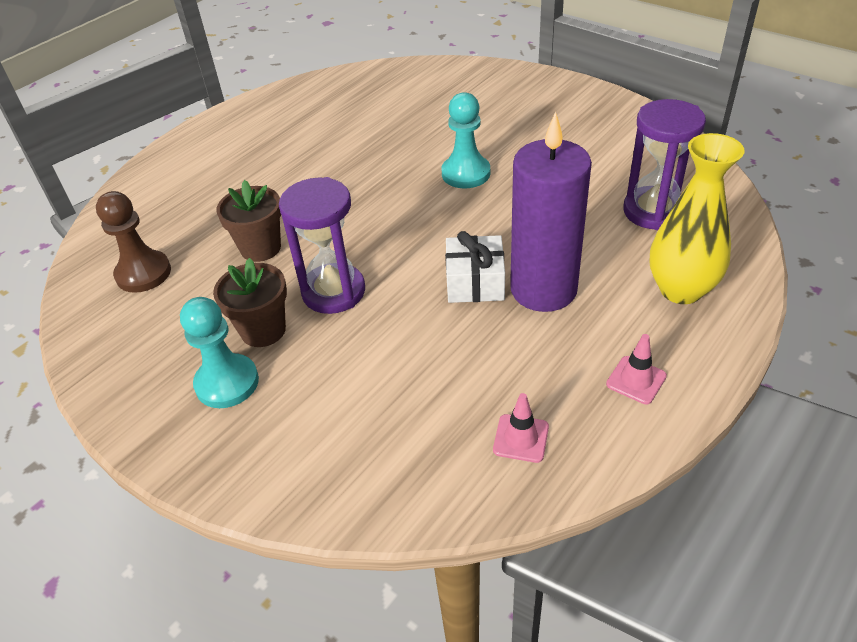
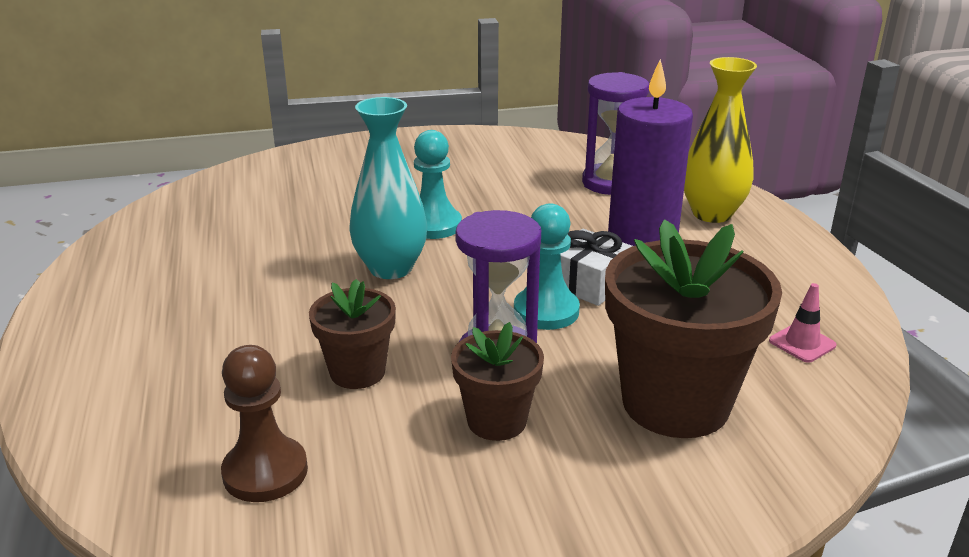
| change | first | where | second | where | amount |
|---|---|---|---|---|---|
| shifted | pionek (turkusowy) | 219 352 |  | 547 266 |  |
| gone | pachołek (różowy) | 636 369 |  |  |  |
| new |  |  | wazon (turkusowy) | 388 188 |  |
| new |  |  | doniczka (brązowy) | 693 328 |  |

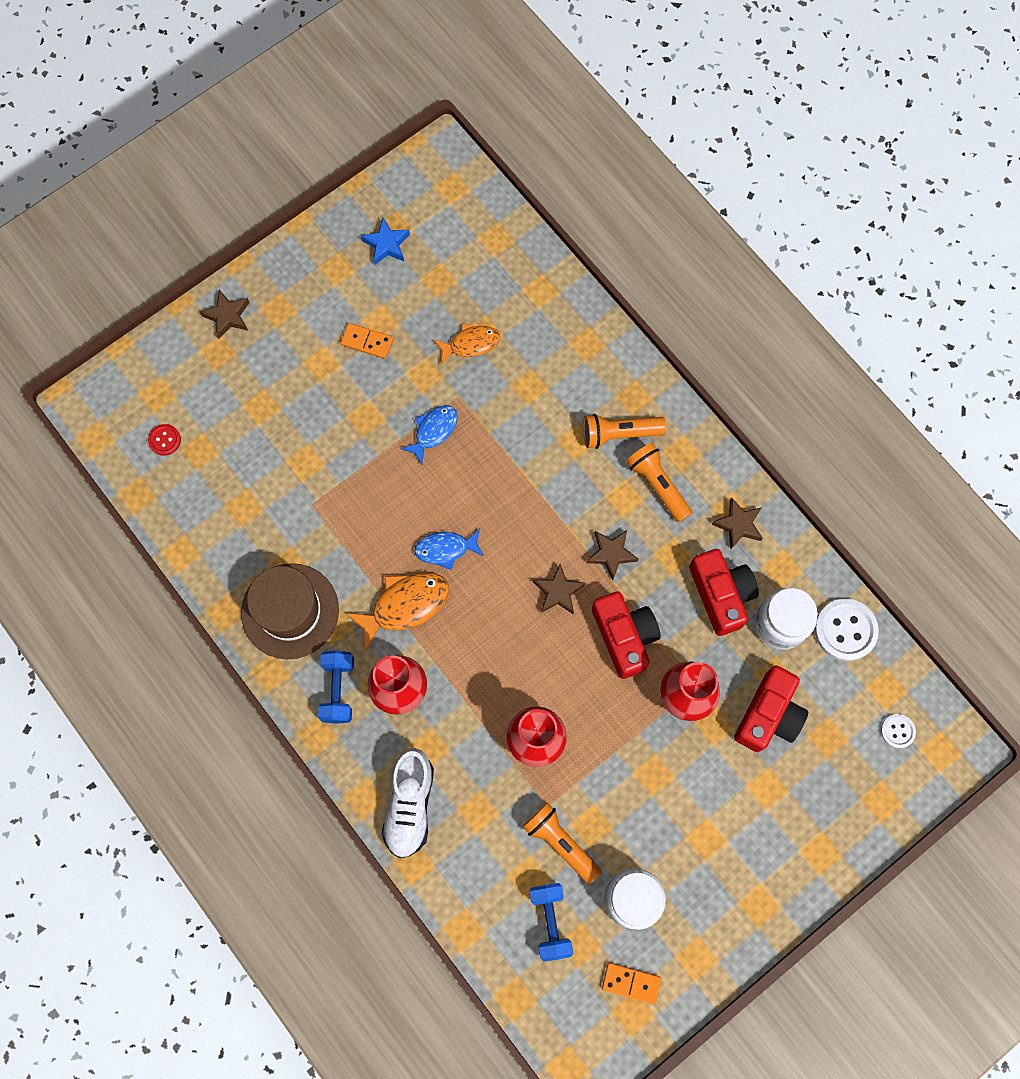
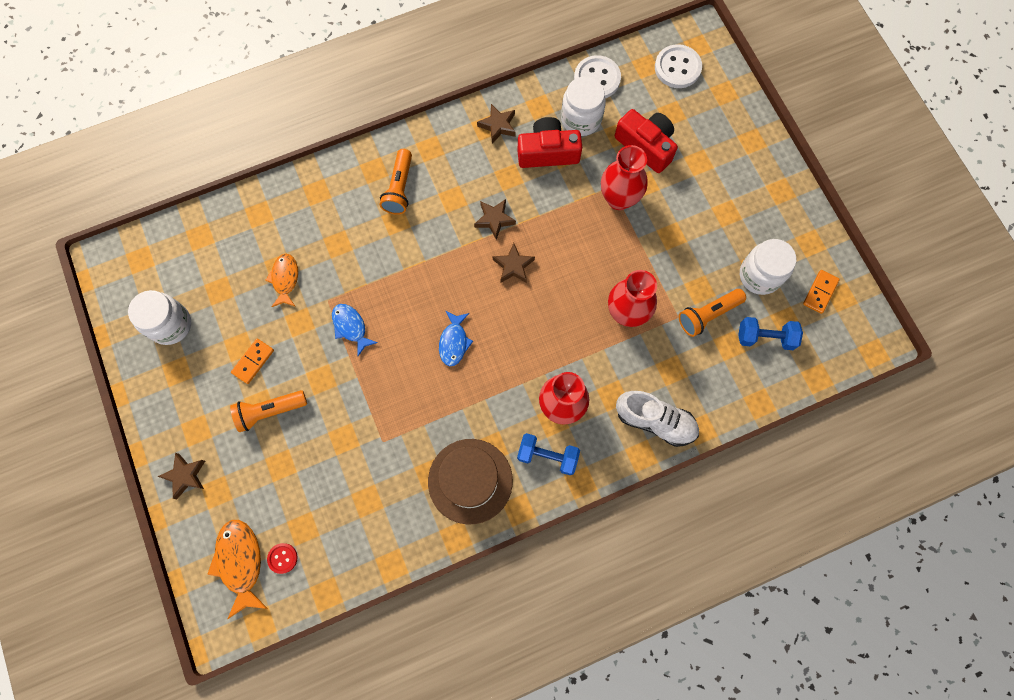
| change | first | where | second | where | amount |
|---|---|---|---|---|---|
| shifted | ryba (pomarańczowy) | 397 612 |  | 237 569 |  |
| swapped | gwiazda (niebieski) | 385 241 | słoik (biały) | 159 317 |  |
| gone | aparat fotograficzny (czerwony) | 626 635 |  |  |  |
| shifted | latarka (pomarańczowy) | 659 482 |  | 268 411 |  |
| scaled | guzik (biały) | 898 731 |  | 678 66 | x1.87 |

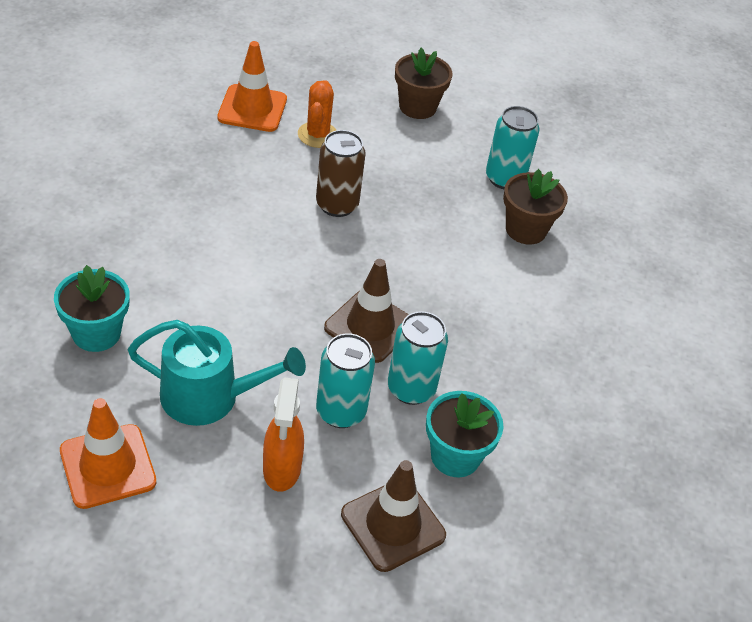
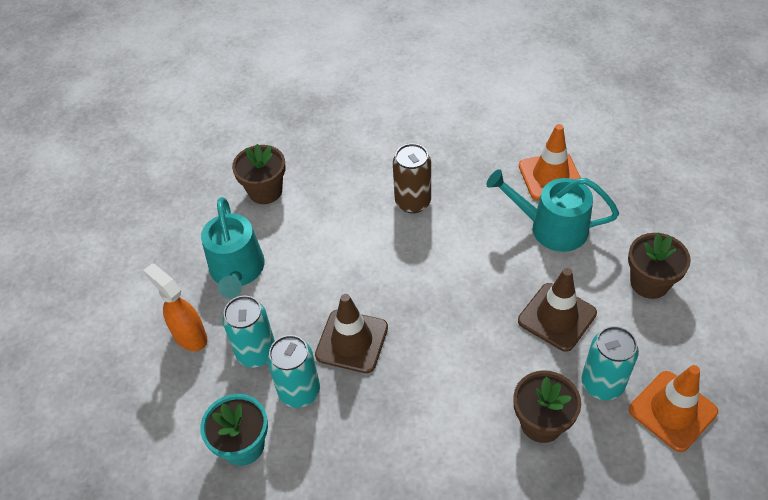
| change | first | where | second | where | amount |
|---|---|---|---|---|---|
| repainted | doniczka (turkusowy) | 92 308 | doniczka (brązowy) | 259 174 |  |
| shifted | pachołek (pomarańczowy) | 108 453 |  | 673 408 |  |
| rotated | spryskiwacz (pomarańczowy) | 283 434 |  | 175 307 | 60 degrees clockwise |
| swapped | kaktus (pomarańczowy) | 317 114 | konewka (turkusowy) | 552 210 |  |
| shifted | puszka (brązowy) | 341 173 |  | 412 178 |  |
| shifted | pachołek (brązowy) | 393 516 |  | 557 310 |  |

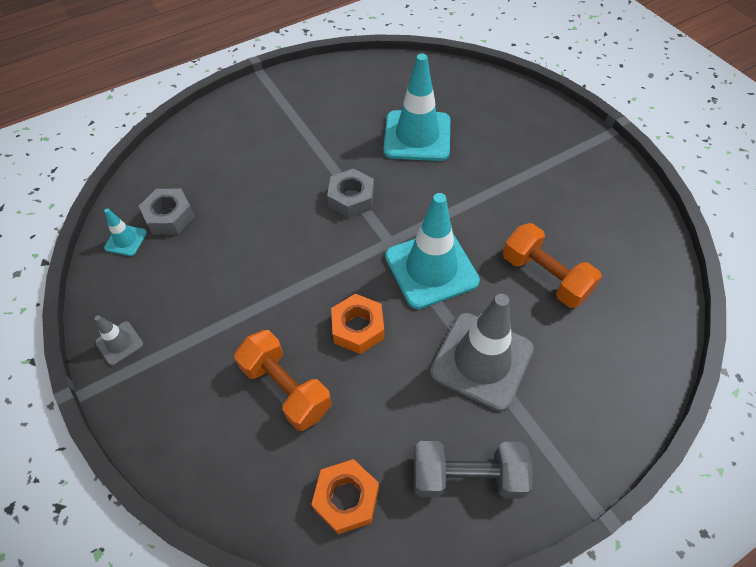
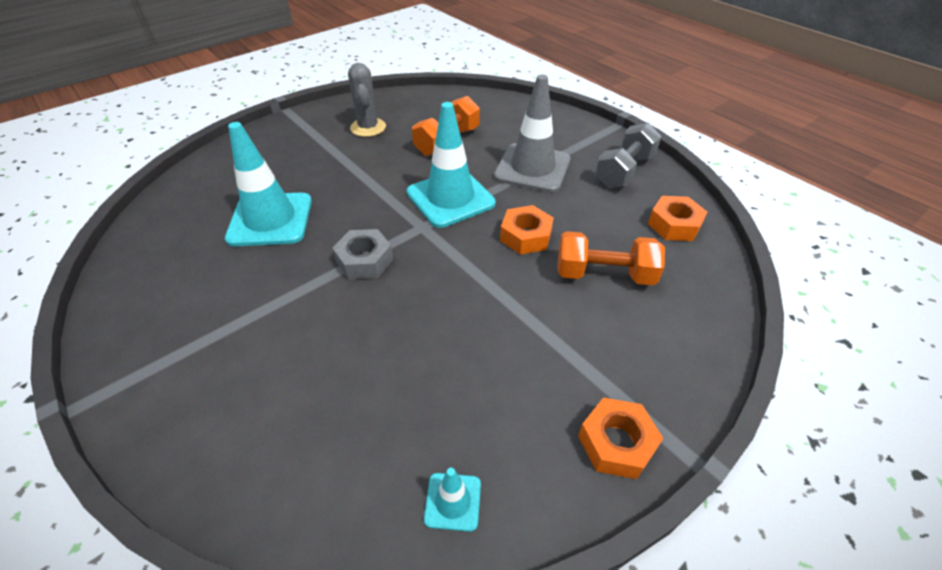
| change | first | where | second | where | amount |
|---|---|---|---|---|---|
| swapped | pachołek (szary) | 119 340 | nakrętka (pomarańczowy) | 621 438 |  |
| gone | nakrętka (szary) | 167 212 |  |  |  |
| rotated | hantel (pomarańczowy) | 283 380 |  | 611 258 | 60 degrees clockwise |
| rotated | hantel (szary) | 473 469 |  | 628 155 | 45 degrees clockwise |
| new |  |  | kaktus (szary) | 367 100 |  |

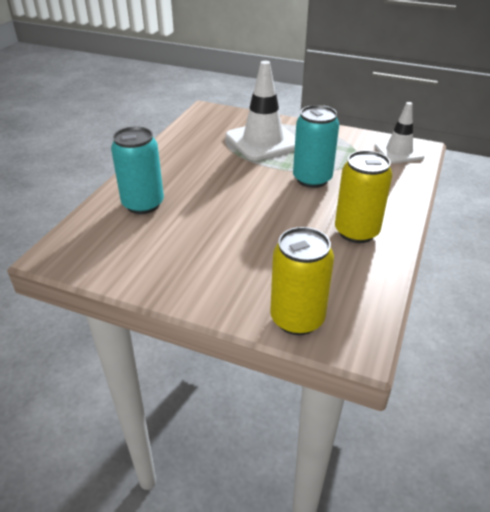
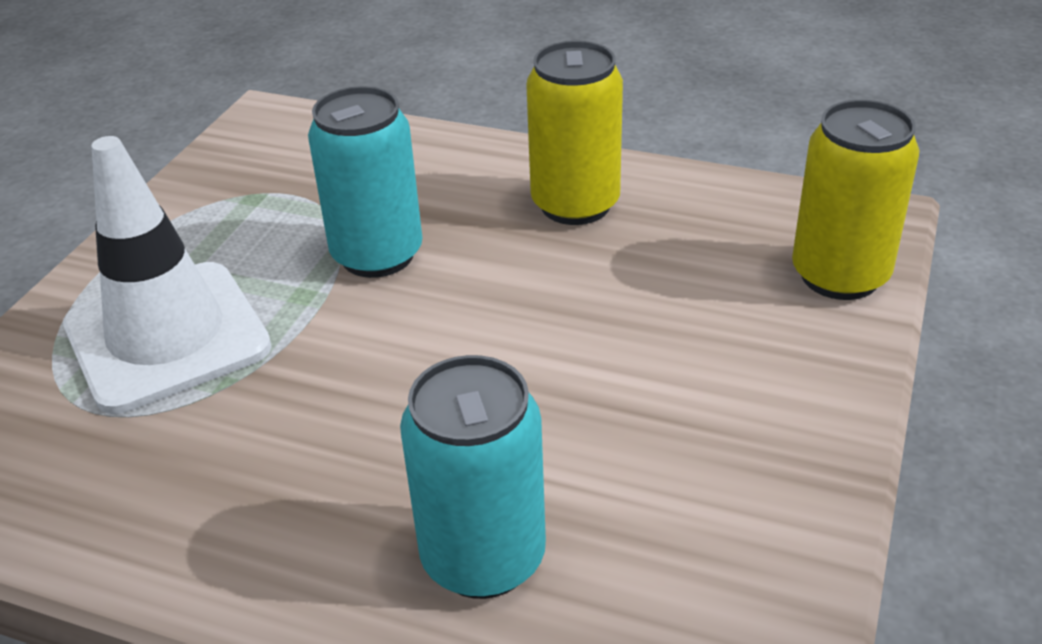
| change | first | where | second | where | amount |
|---|---|---|---|---|---|
| gone | pachołek (biały) | 399 132 |  |  |  |

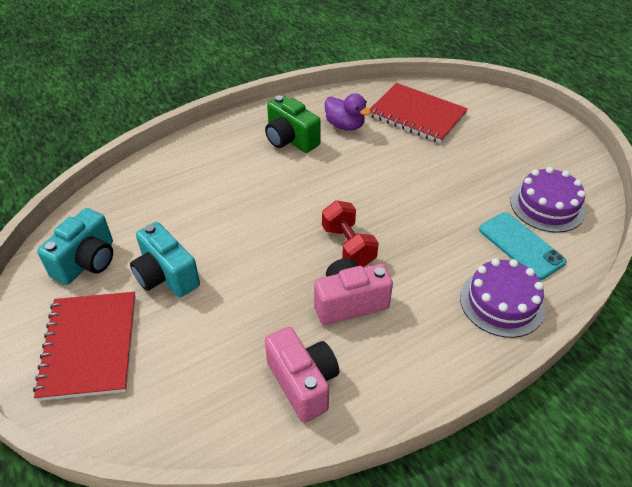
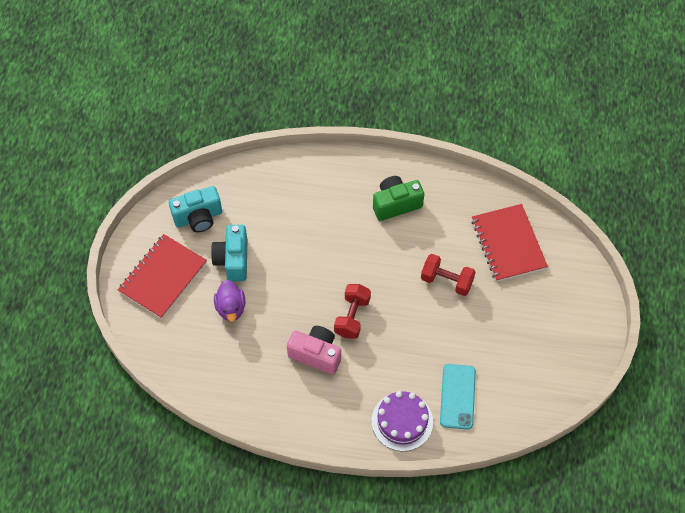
| change | first | where | second | where | amount |
|---|---|---|---|---|---|
| rotated | aparat fotograficzny (zielony) | 293 124 |  | 398 198 | 75 degrees clockwise |
| gone | aparat fotograficzny (różowy) | 302 374 |  |  |  |
| shifted | kaczka (fioletowy) | 348 112 |  | 230 301 |  |
| gone | tort (fioletowy) | 548 200 |  |  |  |
| new |  |  | hantel (czerwony) | 448 275 |  |

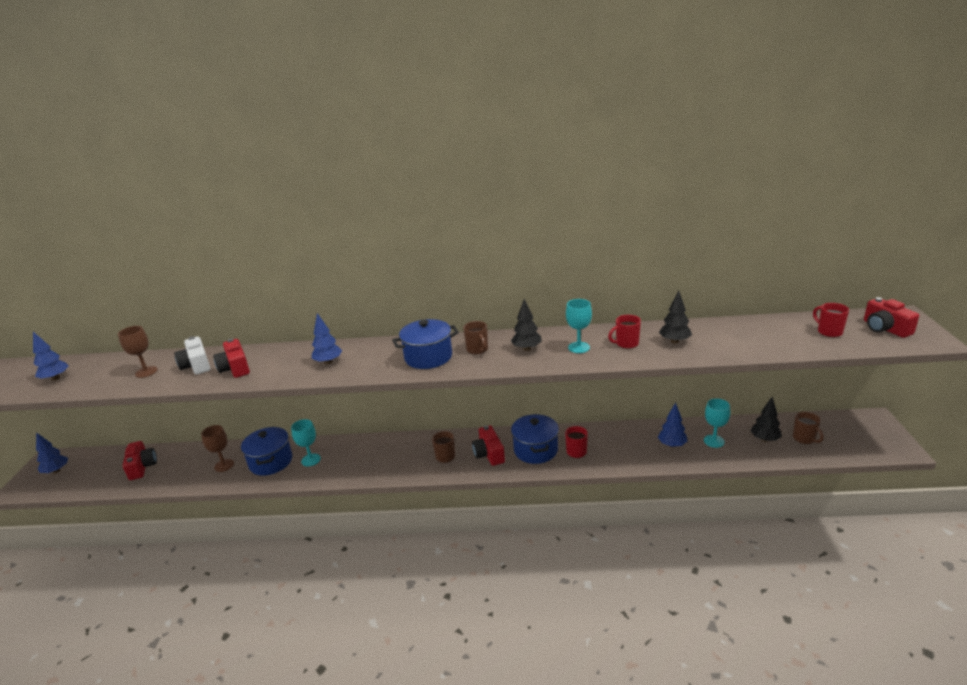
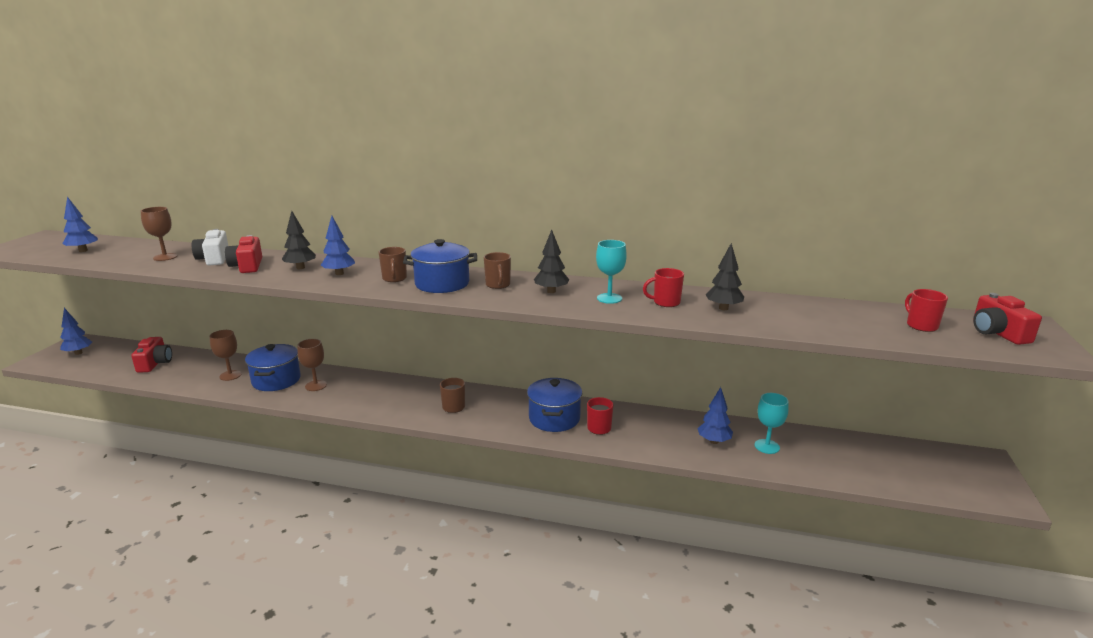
| change | first | where | second | where | amount |
|---|---|---|---|---|---|
| repainted | kielich (turkusowy) | 306 442 | kielich (brązowy) | 312 365 |  |
| gone | aparat fotograficzny (czerwony) | 488 445 |  |  |  |
| shifted | drzewko (czarny) | 766 419 |  | 299 240 |  |
| shifted | kubek (brązowy) | 808 428 |  | 392 264 |  |

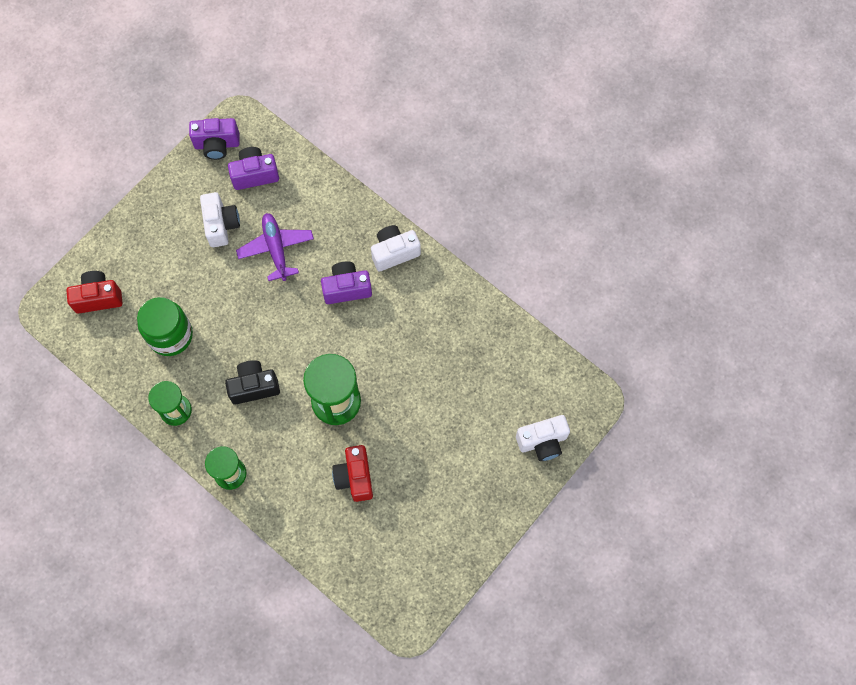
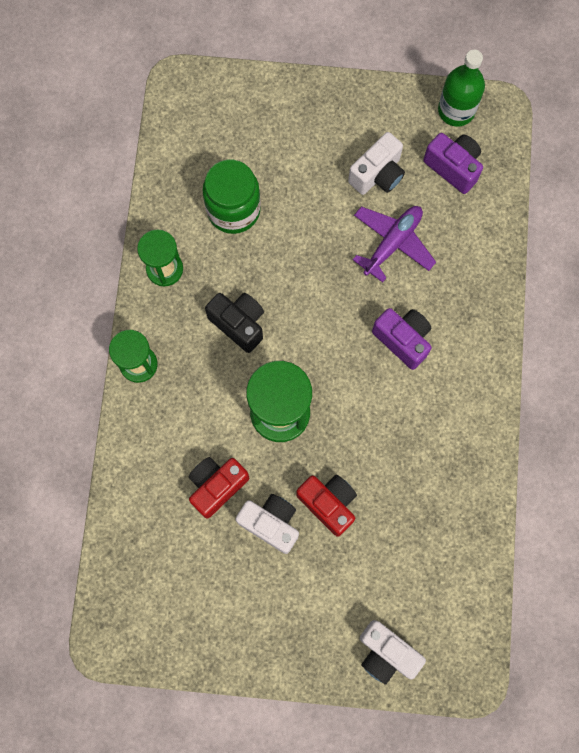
| change | first | where | second | where | amount |
|---|---|---|---|---|---|
| shifted | aparat fotograficzny (czerwony) | 94 292 |  | 326 506 |  |
| swapped | aparat fotograficzny (fioletowy) | 214 139 | butelka (zielony) | 461 88 |  |
| shifted | aparat fotograficzny (biały) | 396 248 |  | 267 524 |  |

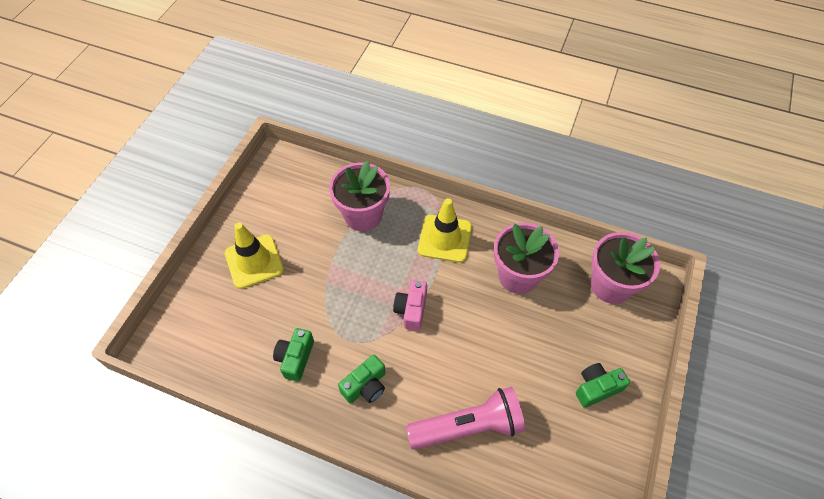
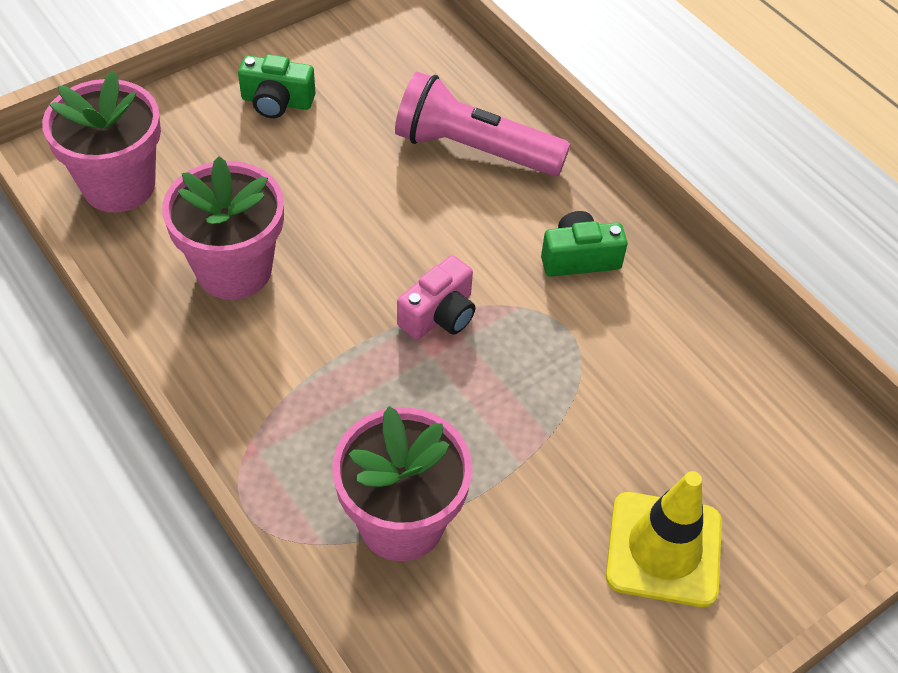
| change | first | where | second | where | amount |
|---|---|---|---|---|---|
| gone | aparat fotograficzny (zielony) | 293 355 |  |  |  |
| gone | pachołek (żółty) | 445 230 |  |  |  |

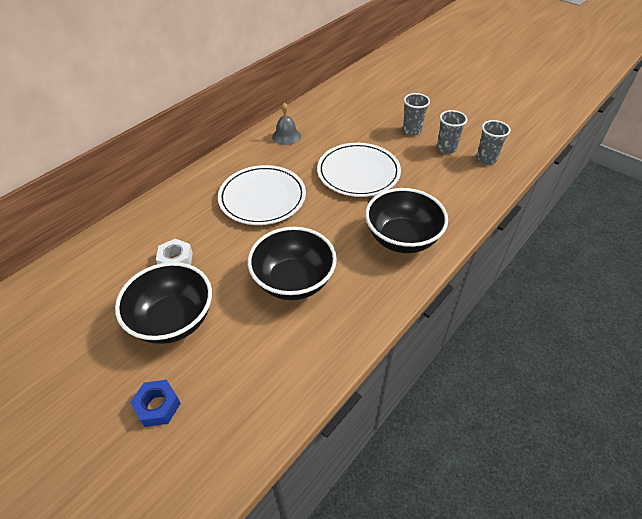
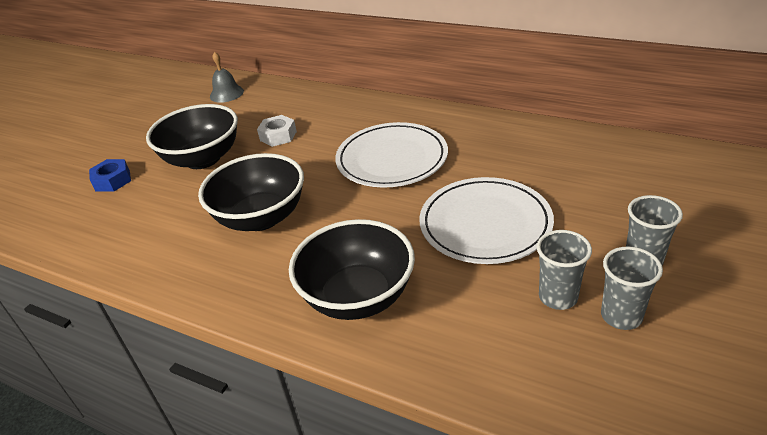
| change | first | where | second | where | amount |
|---|---|---|---|---|---|
| shifted | dzwonek (szary) | 286 123 |  | 227 77 |  |
| shifted | szklanka (szary) | 494 142 |  | 564 270 |  |

